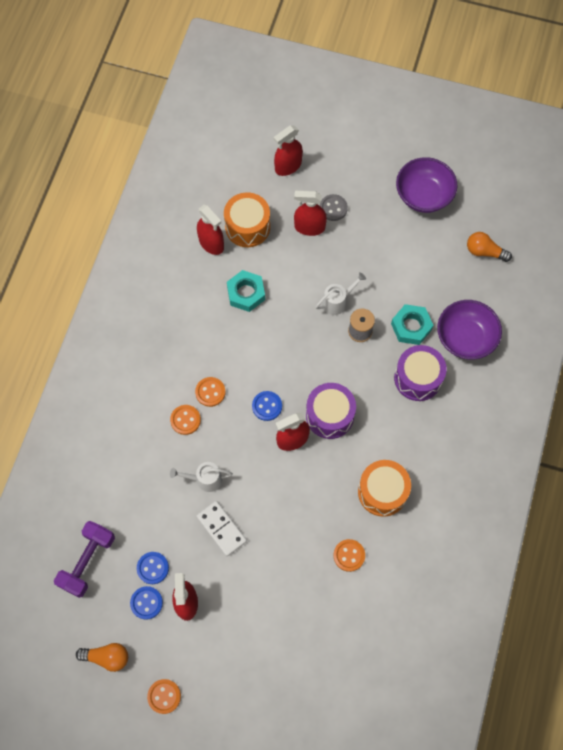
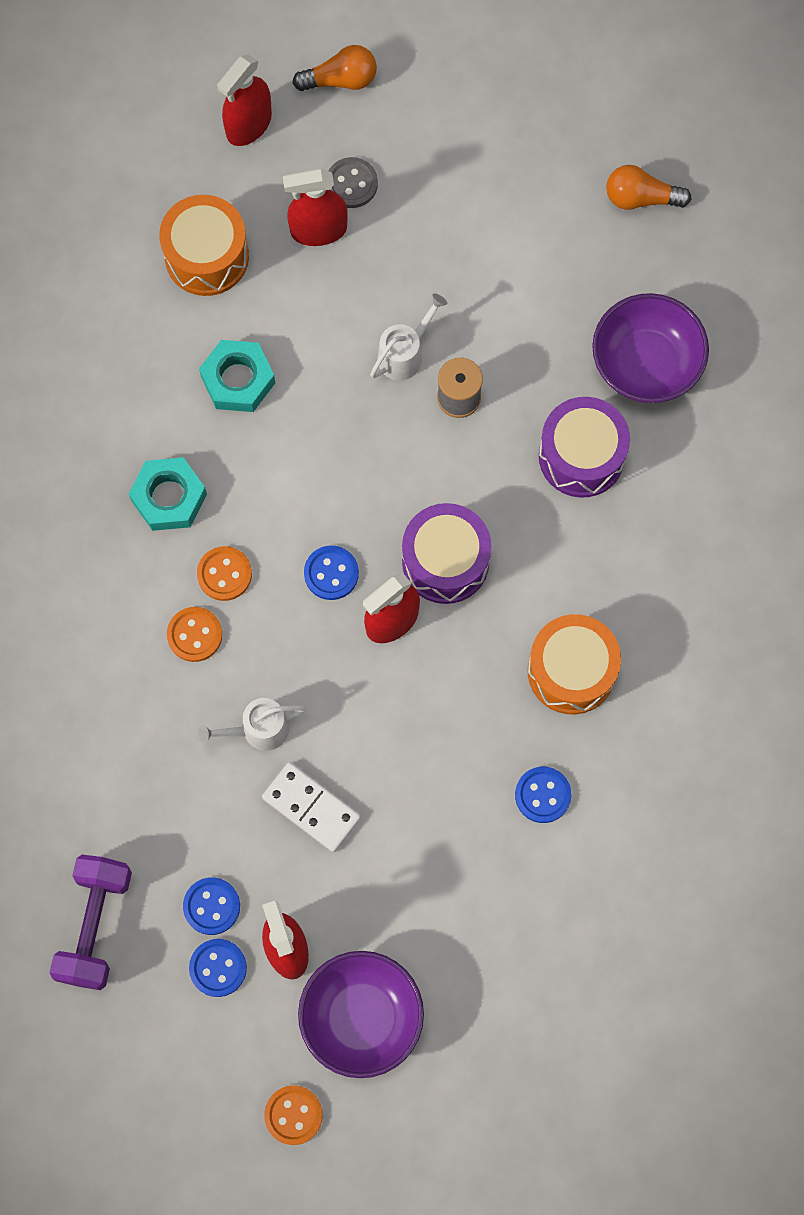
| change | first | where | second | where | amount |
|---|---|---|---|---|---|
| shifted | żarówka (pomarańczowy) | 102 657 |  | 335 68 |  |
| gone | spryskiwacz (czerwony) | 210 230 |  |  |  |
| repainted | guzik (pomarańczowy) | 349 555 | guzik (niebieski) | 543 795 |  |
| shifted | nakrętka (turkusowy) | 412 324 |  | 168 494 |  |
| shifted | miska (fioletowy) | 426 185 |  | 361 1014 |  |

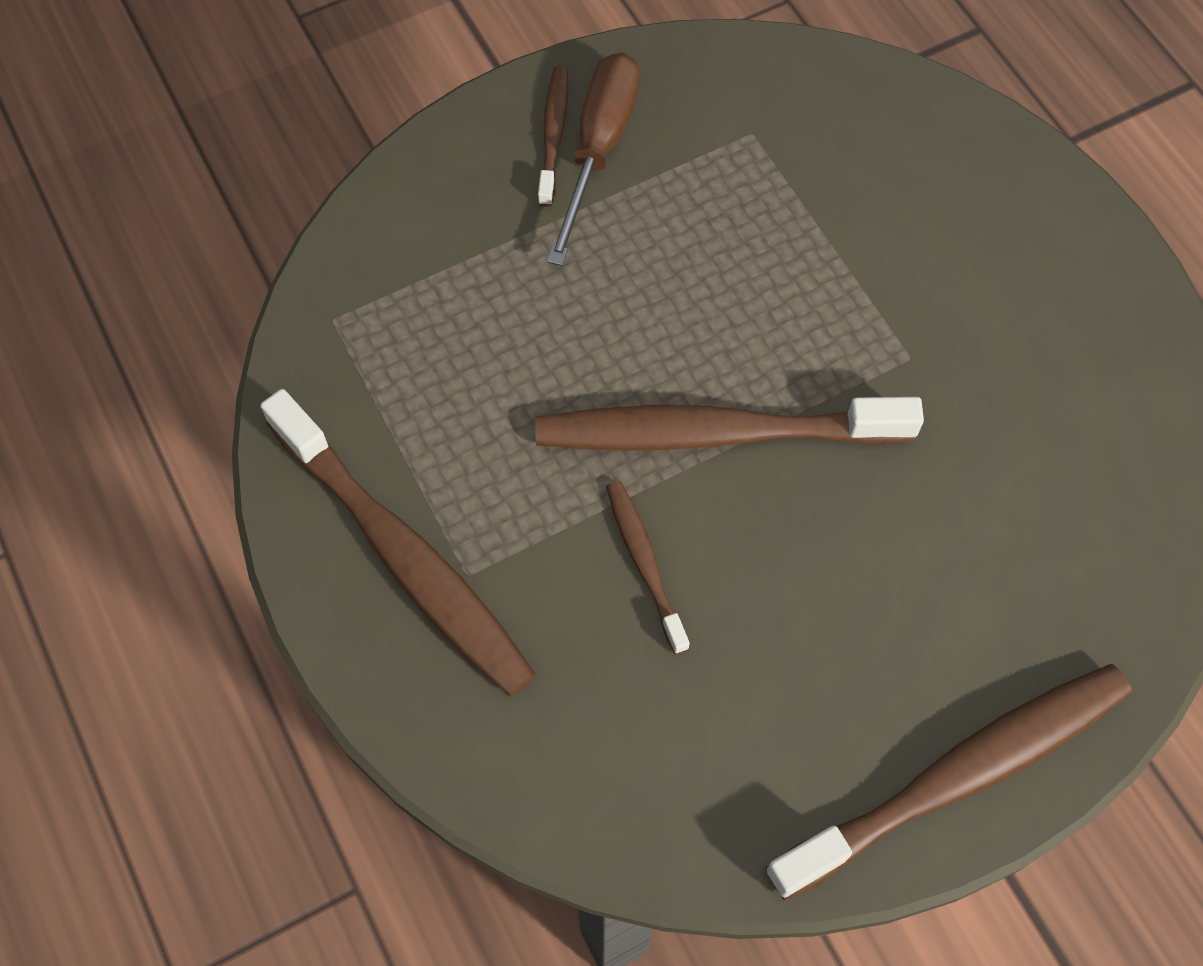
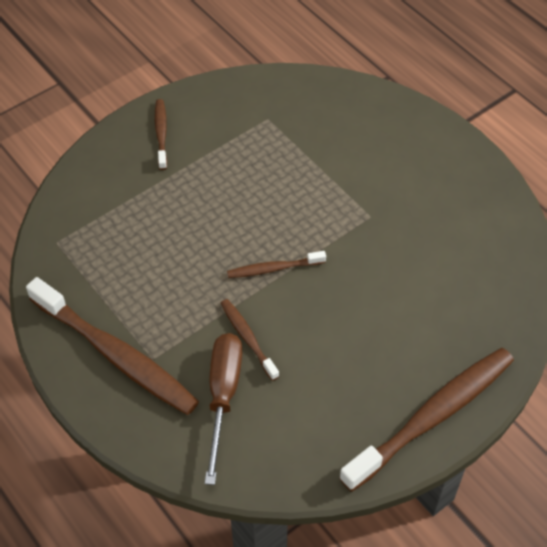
| change | first | where | second | where | amount |
|---|---|---|---|---|---|
| scaled | szczoteczka do zębów (brązowy) | 729 423 |  | 276 264 | x0.49 |
| shifted | śrubokręt (brązowy) | 593 159 |  | 223 409 |  |

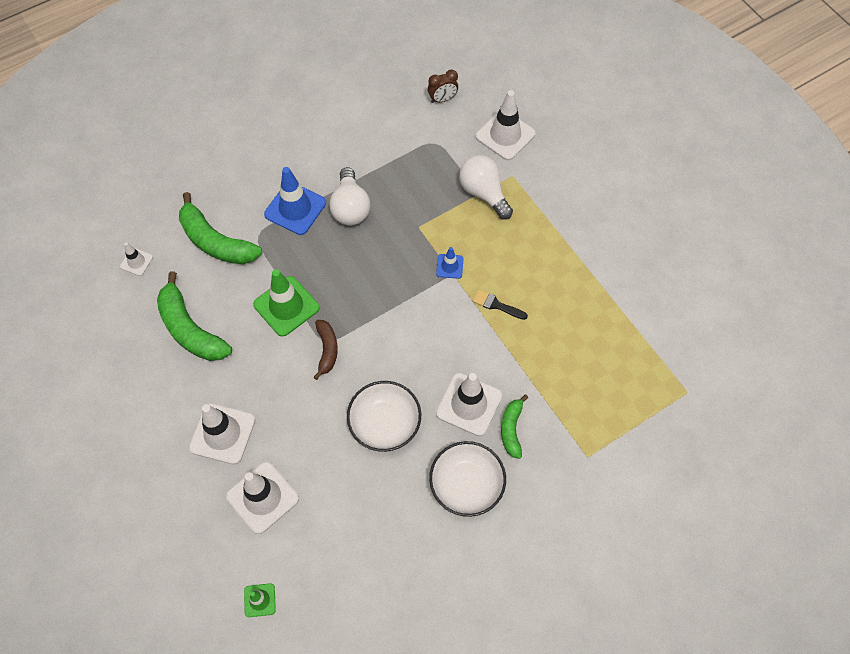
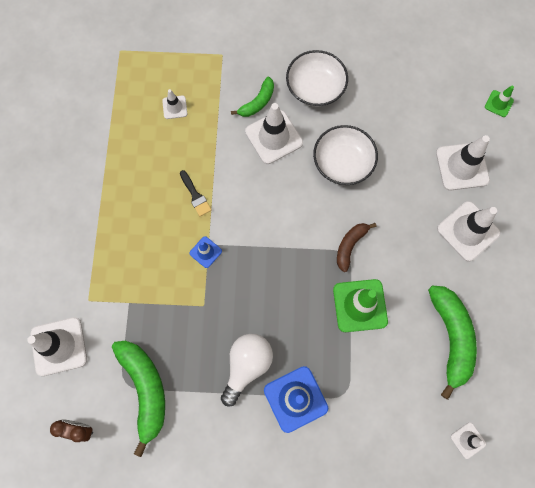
| change | first | where | second | where | amount |
|---|---|---|---|---|---|
| shifted | banan (zielony) | 220 228 |  | 138 399 |  |
| gone | żarówka (biały) | 486 187 |  |  |  |
| new |  |  | pachołek (biały) | 174 104 |  |

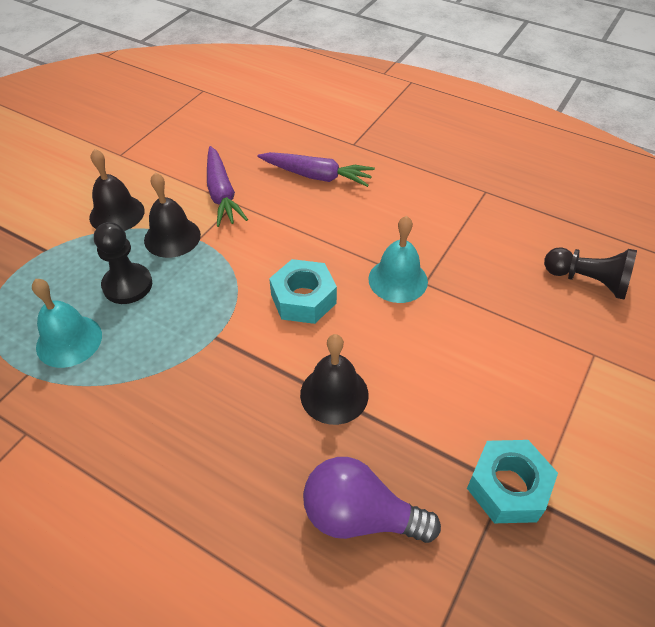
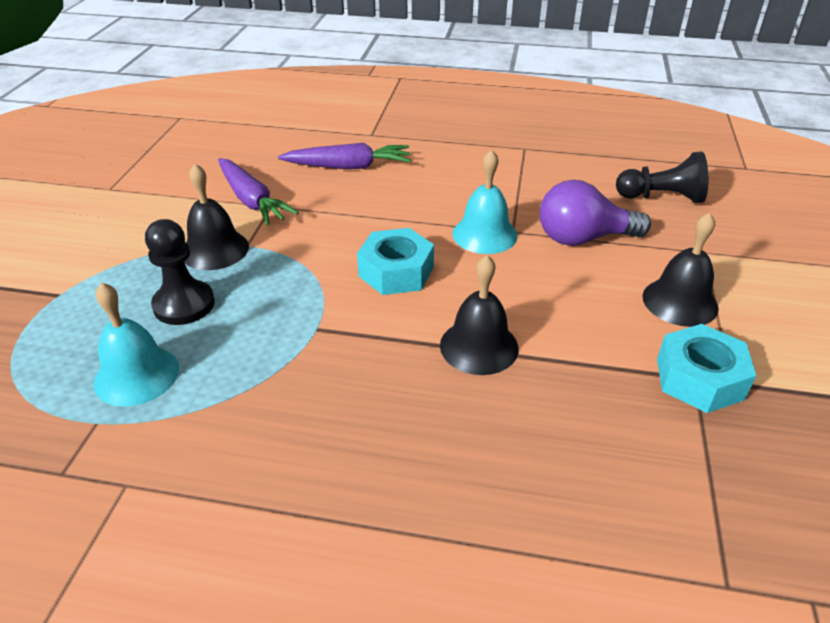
| change | first | where | second | where | amount |
|---|---|---|---|---|---|
| shifted | dzwonek (czarny) | 117 190 |  | 680 269 |  |
| shifted | żarówka (fioletowy) | 372 500 |  | 595 213 |  |

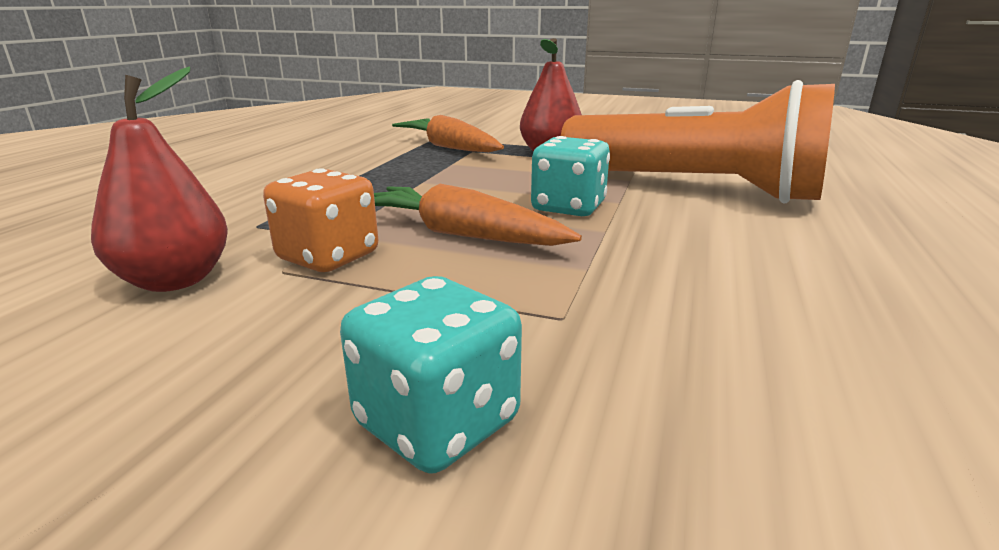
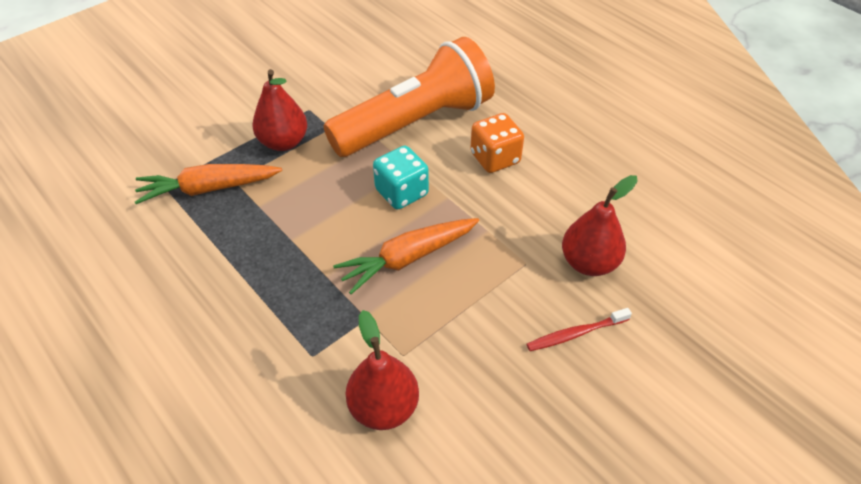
| change | first | where | second | where | amount |
|---|---|---|---|---|---|
| shifted | kostka do gry (pomarańczowy) | 320 220 |  | 497 143 |  |
| swapped | kostka do gry (turkusowy) | 431 375 | szczoteczka do zębów (czerwony) | 579 329 |  |
| new |  |  | gruszka (czerwony) | 600 225 |  |

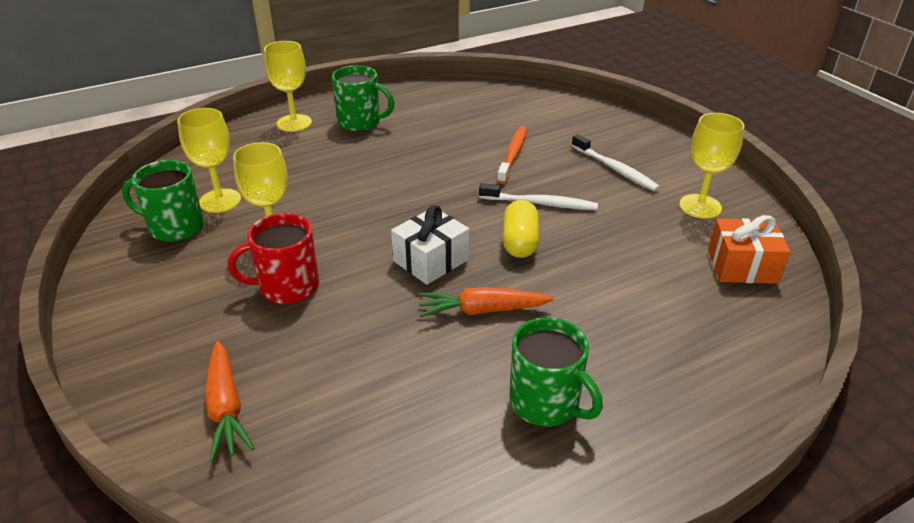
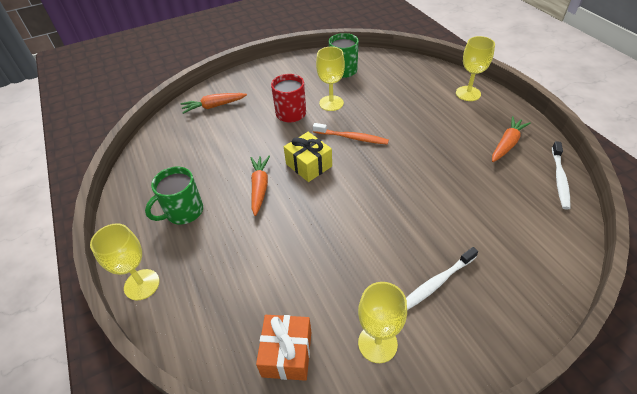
| change | first | where | second | where | amount |
|---|---|---|---|---|---|
| shifted | kielich (żółty) | 209 160 |  | 125 261 |  |
| gone | kubek (zielony) | 363 98 |  |  |  |
| repainted | prezent (biały) | 430 245 | prezent (żółty) | 308 157 |  |
| shifted | szczoteczka do zębów (biały) | 538 196 |  | 561 175 |  |
| shifted | szczoteczka do zębów (pomarańczowy) | 512 155 |  | 351 134 |  |
| gone | kapsułka (żółty) | 521 229 |  |  |  |
| new |  |  | marchewka (pomarańczowy) | 511 139 |  |

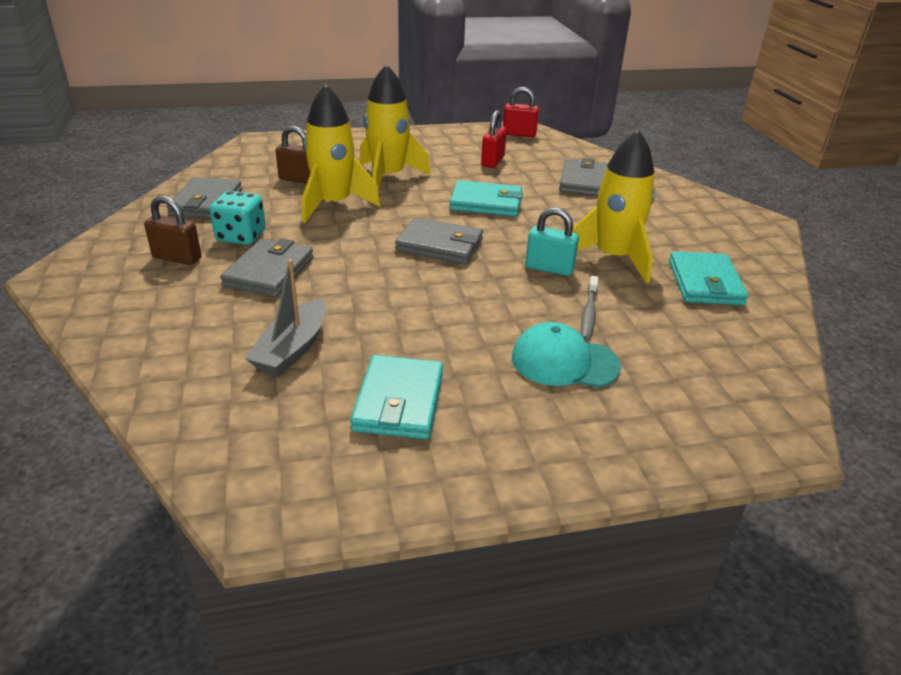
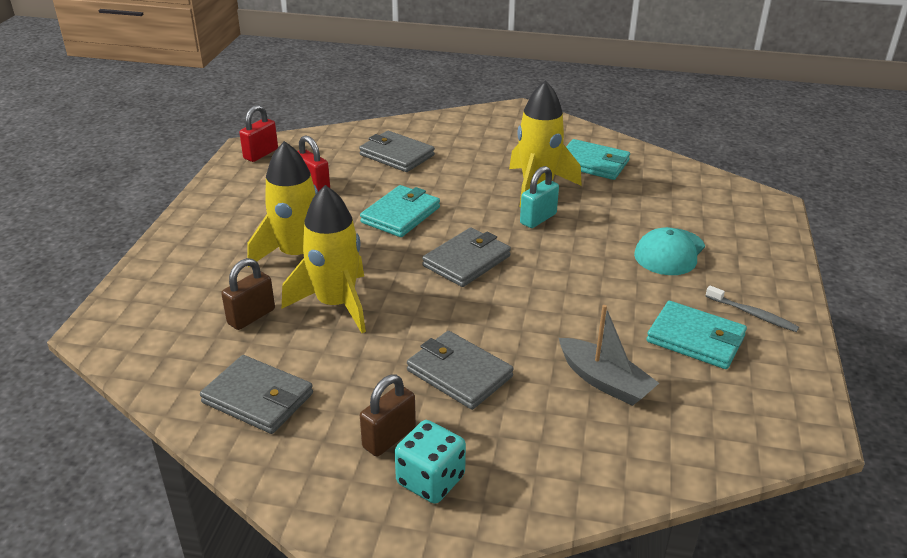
| change | first | where | second | where | amount |
|---|---|---|---|---|---|
| shifted | kostka do gry (turkusowy) | 238 218 |  | 430 462 |  |
| shifted | szczoteczka do zębów (szary) | 589 308 |  | 752 308 |  |

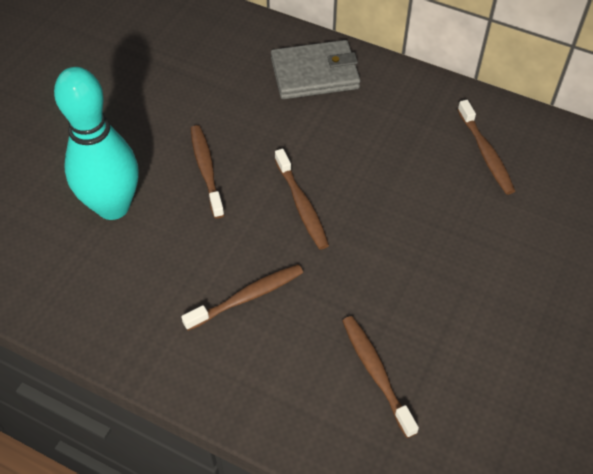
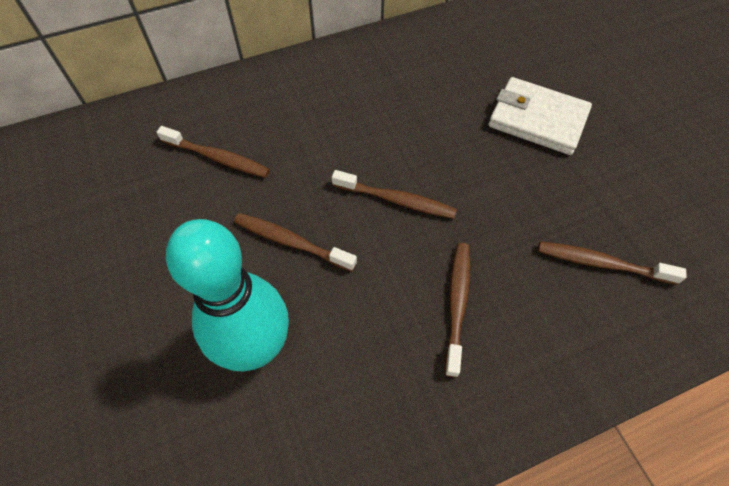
| change | first | where | second | where | amount |
|---|---|---|---|---|---|
| gone | portfel (szary) | 316 69 |  |  |  |
| shifted | szczoteczka do zębów (brązowy) | 486 147 |  | 213 152 |  |
| new |  |  | portfel (biały) | 540 116 |  |

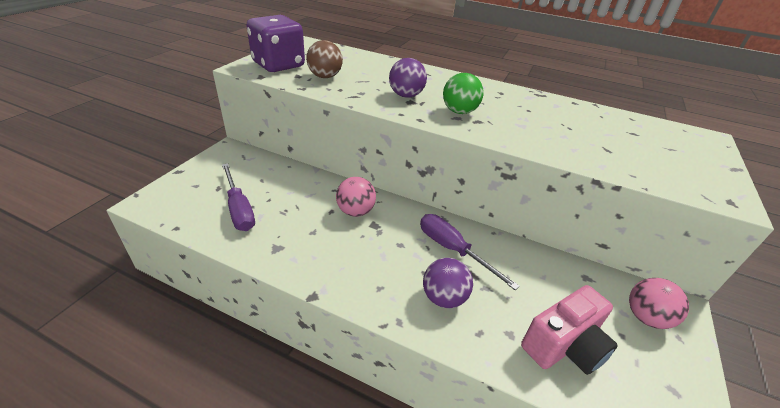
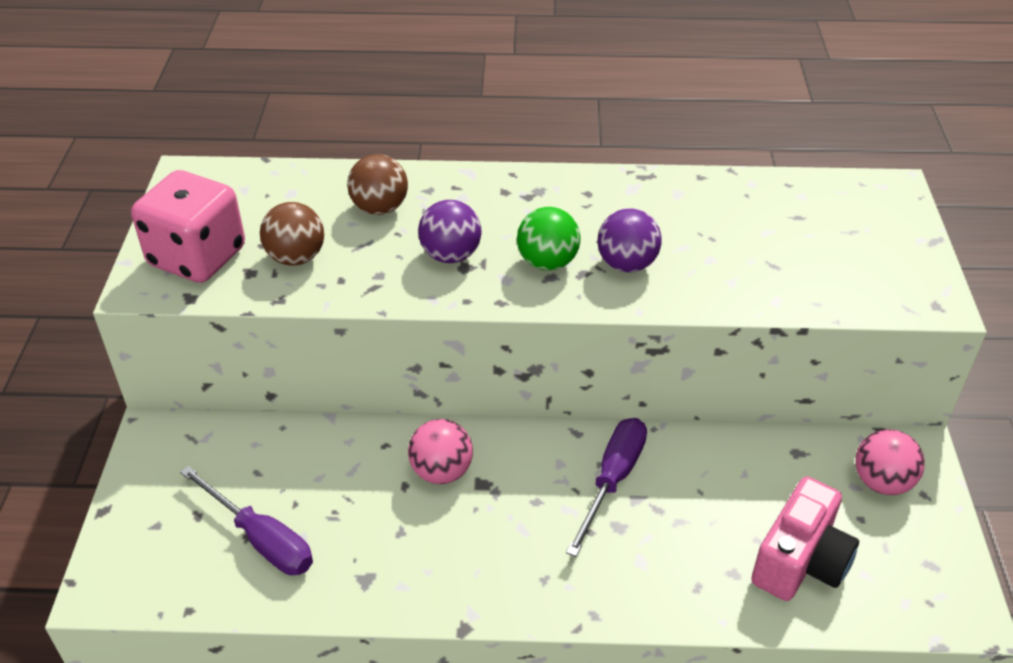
| change | first | where | second | where | amount |
|---|---|---|---|---|---|
| repainted | kostka do gry (fioletowy) | 275 43 | kostka do gry (różowy) | 188 226 |  |
| rotated | śrubokręt (fioletowy) | 470 252 |  | 606 487 | 90 degrees clockwise |
| shifted | piłka (fioletowy) | 448 283 |  | 629 240 |  |
| new |  |  | piłka (brązowy) | 377 184 |  |

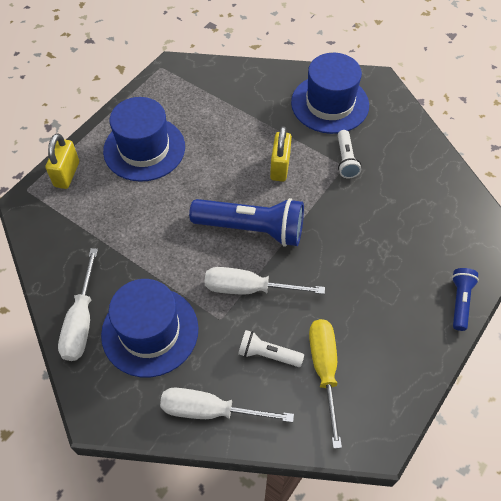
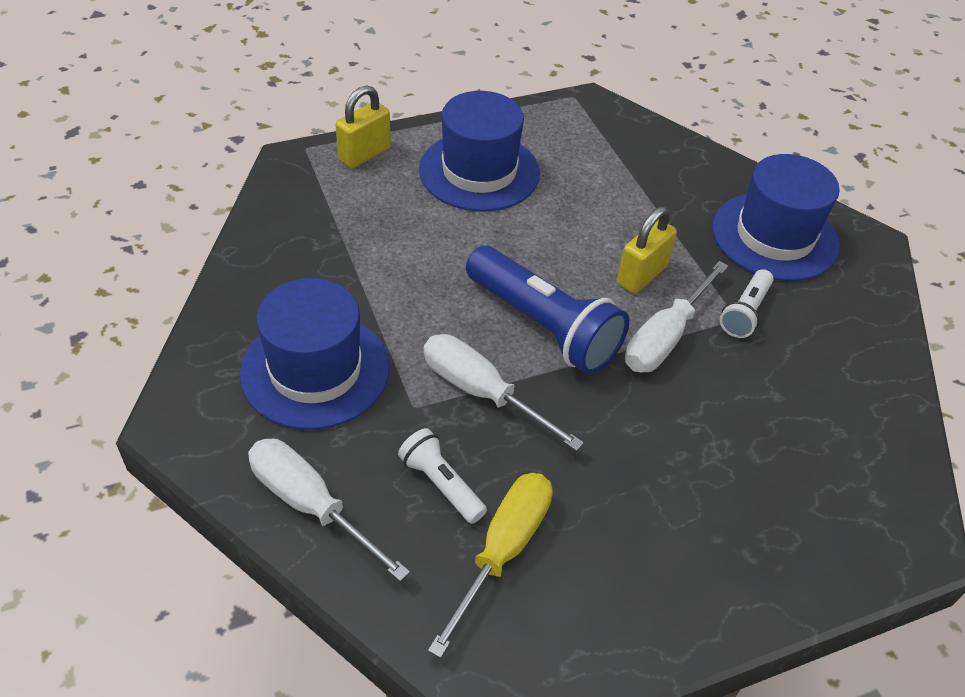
| change | first | where | second | where | amount |
|---|---|---|---|---|---|
| shifted | śrubokręt (biały) | 78 304 |  | 676 316 |  |
| gone | latarka (niebieski) | 465 299 |  |  |  |

